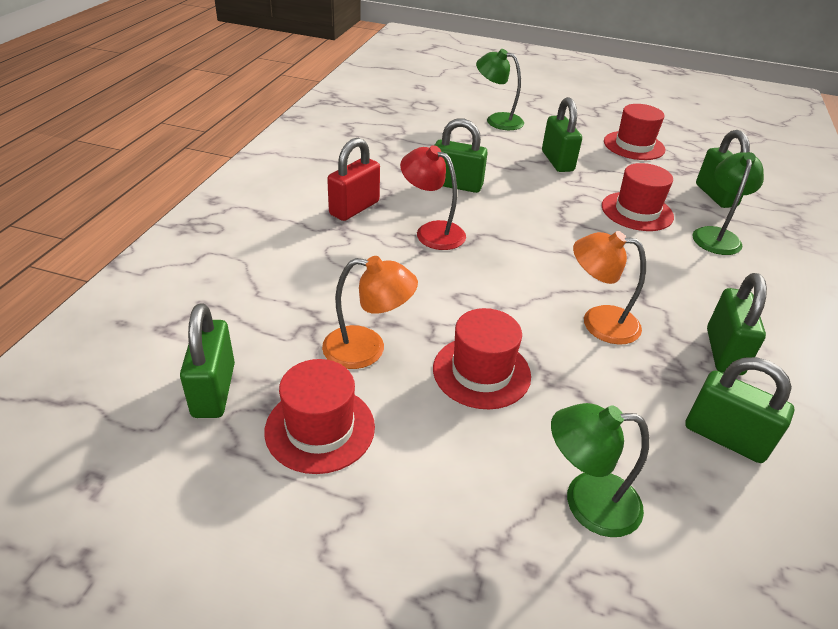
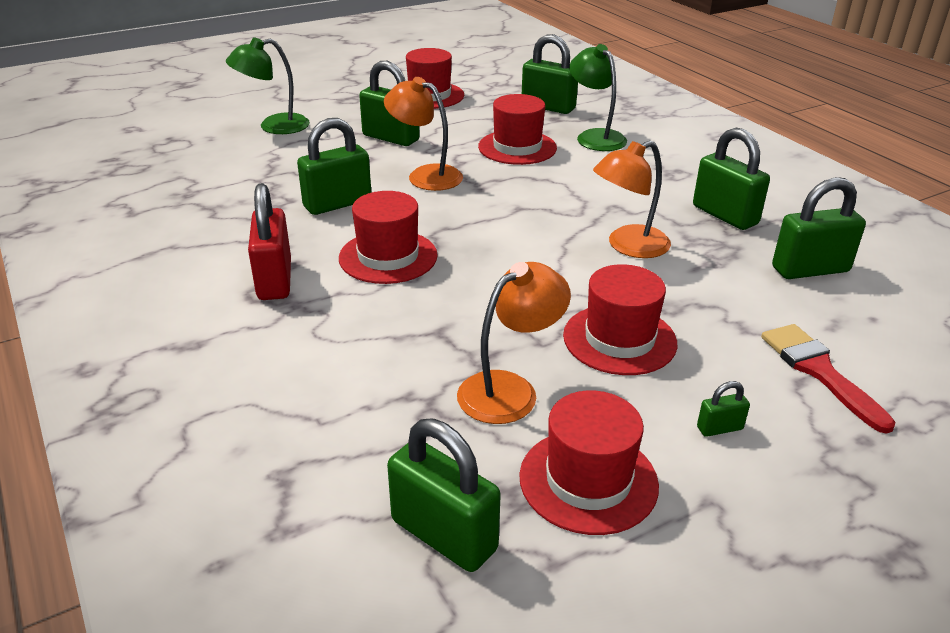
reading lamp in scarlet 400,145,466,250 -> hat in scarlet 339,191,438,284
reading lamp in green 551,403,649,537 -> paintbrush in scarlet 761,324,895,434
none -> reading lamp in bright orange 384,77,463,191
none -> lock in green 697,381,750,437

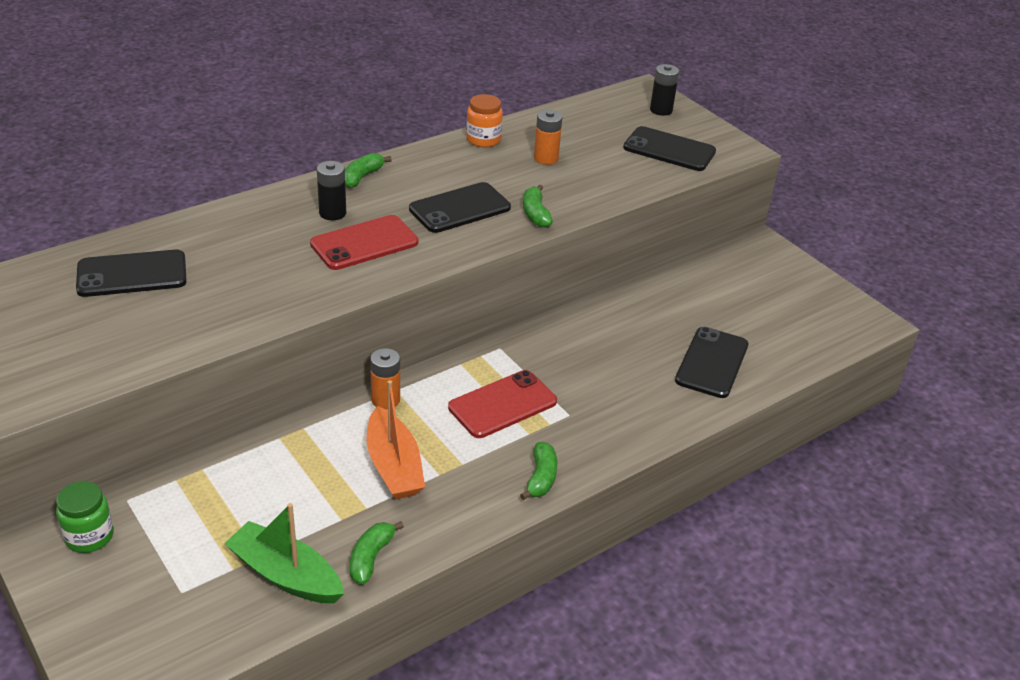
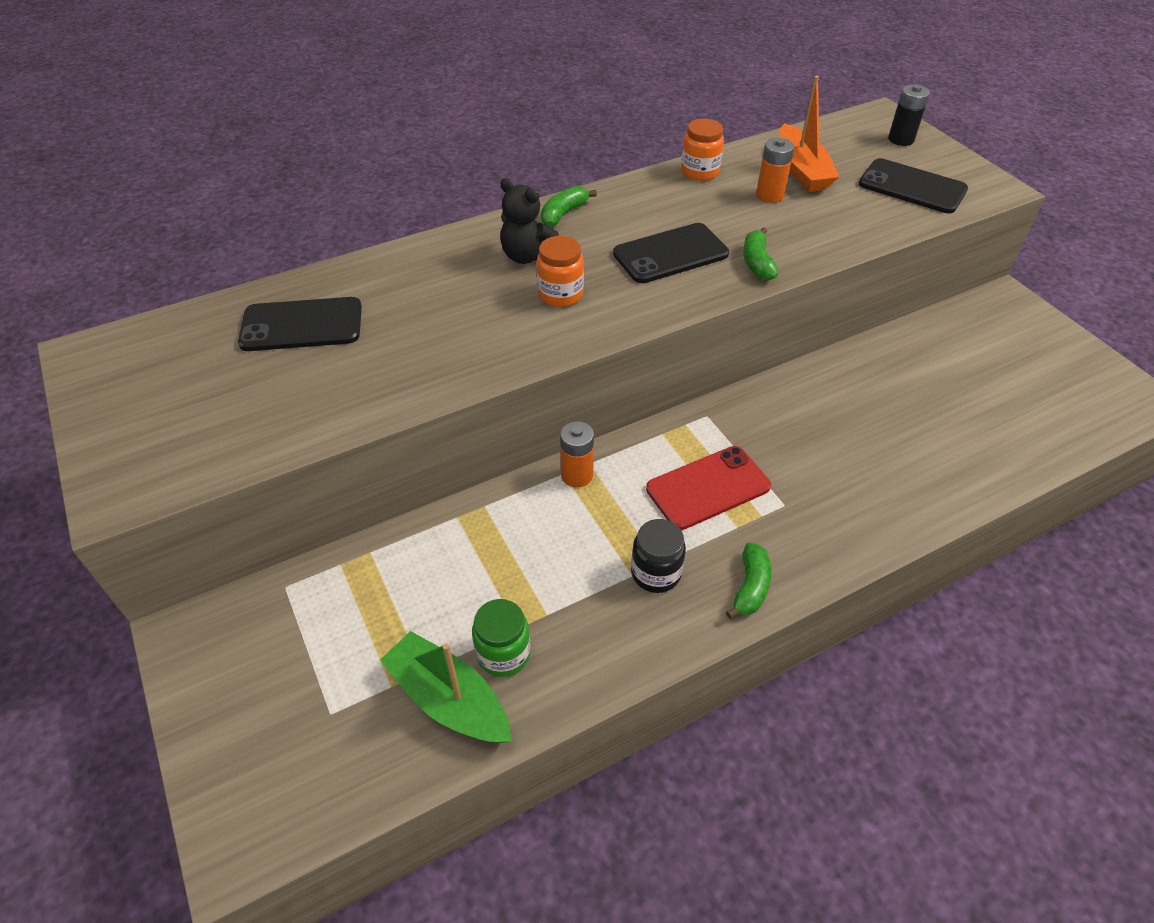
AA battery in ebony 317,161,346,220 -> stuffed bear in ebony 500,178,559,264
mobile phone in scarlet 310,215,418,270 -> preserve jar in bright orange 537,236,584,307
mobile phone in ebony 675,327,748,398 -> none
sailboat in bright orange 367,380,425,499 -> sailboat in bright orange 779,76,839,192, move
preserve jar in green 56,481,114,553 -> preserve jar in green 472,599,531,677, move
banana fruit in green 350,521,404,584 -> none
none -> preserve jar in ebony 631,519,686,593

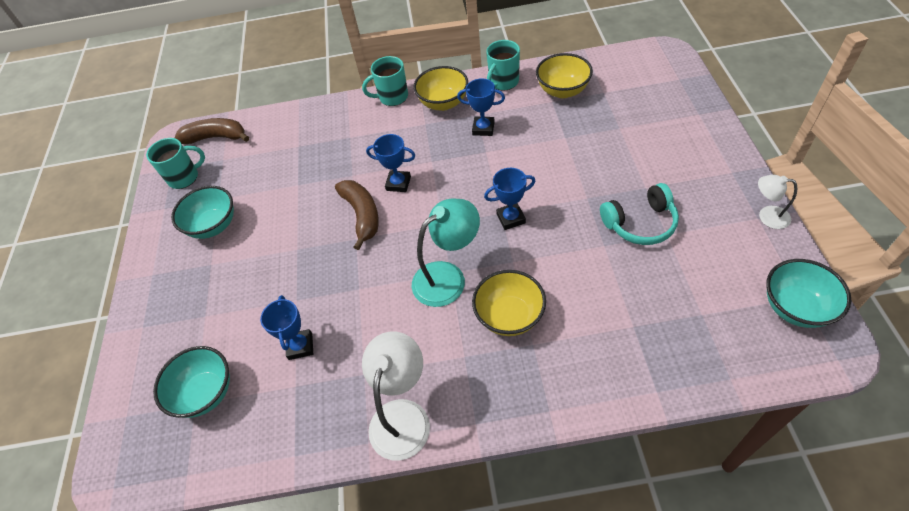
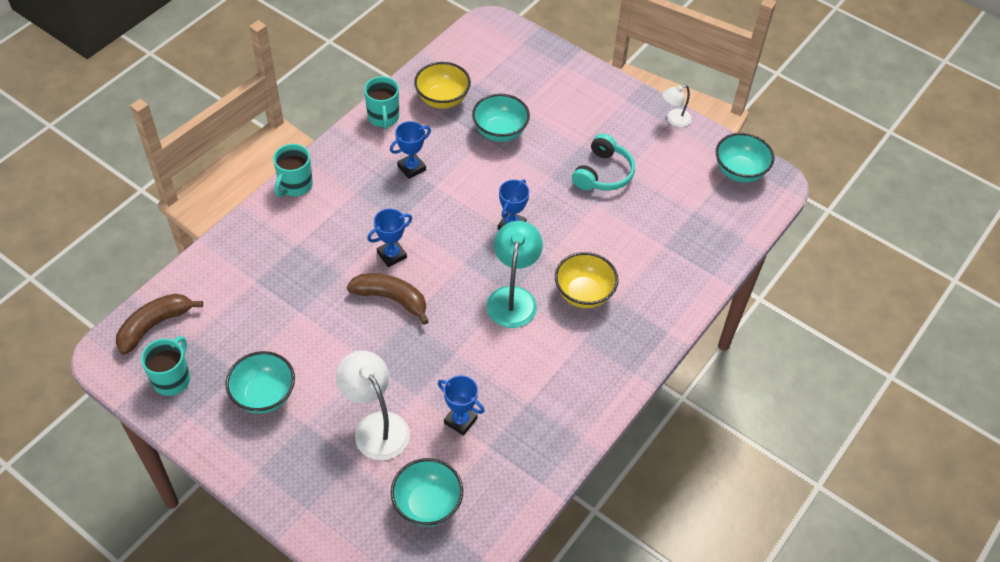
serving bowl in yellow 413,66,468,111 -> none
reading lamp in white 362,332,430,461 -> reading lamp in white 336,351,410,460, move
none -> serving bowl in turquoise 472,94,530,142

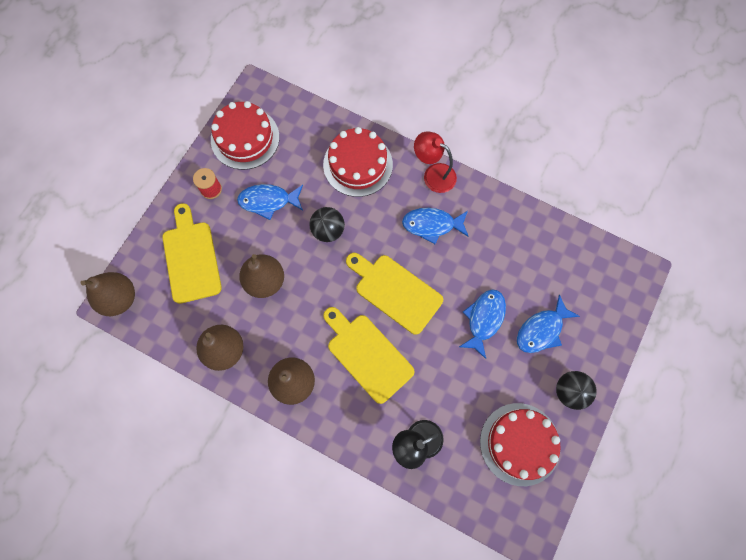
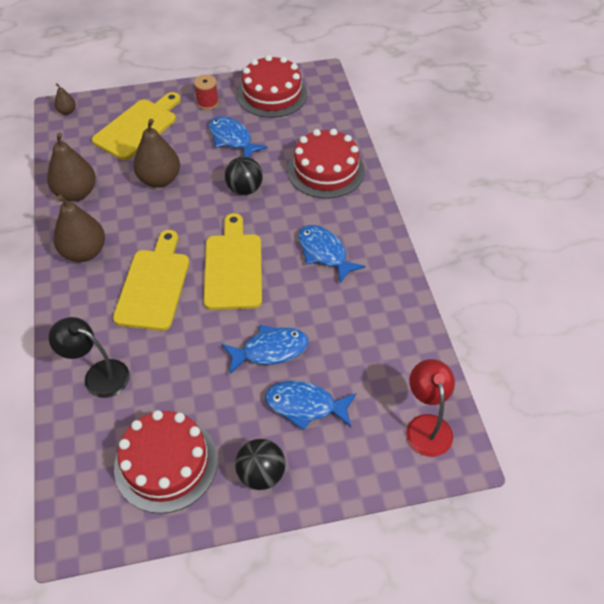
reading lamp in scarlet 414,131,457,193 -> reading lamp in scarlet 406,359,455,457, move
pear fruit in russet 81,272,135,316 -> pear fruit in russet 55,83,76,115, x0.48

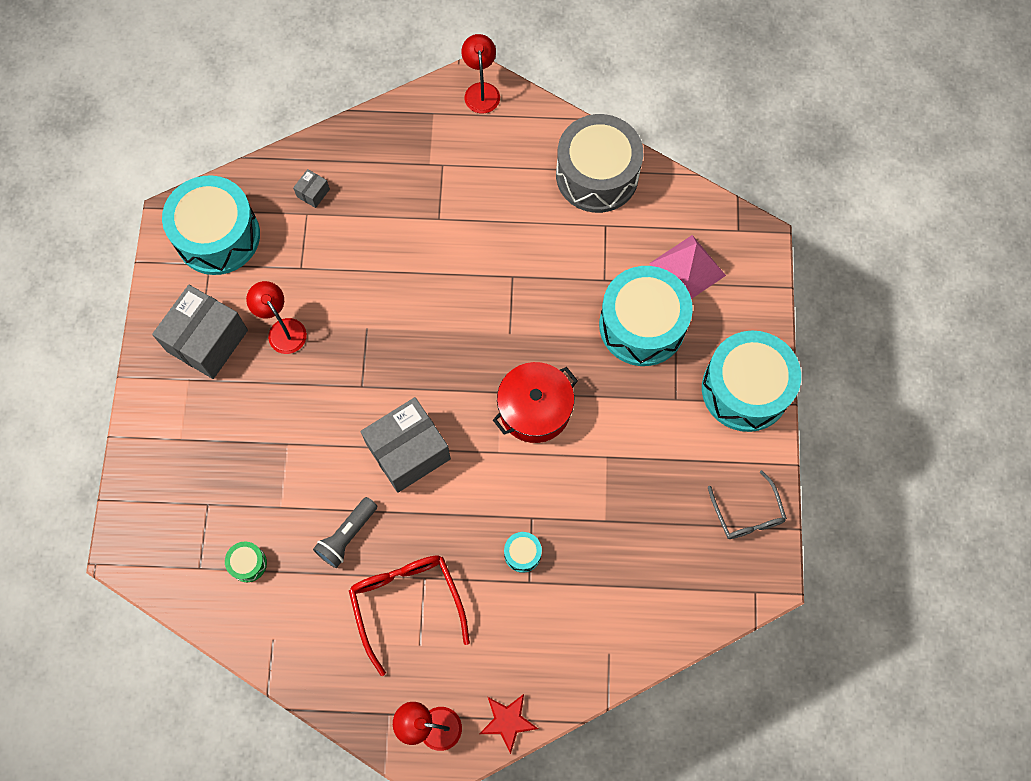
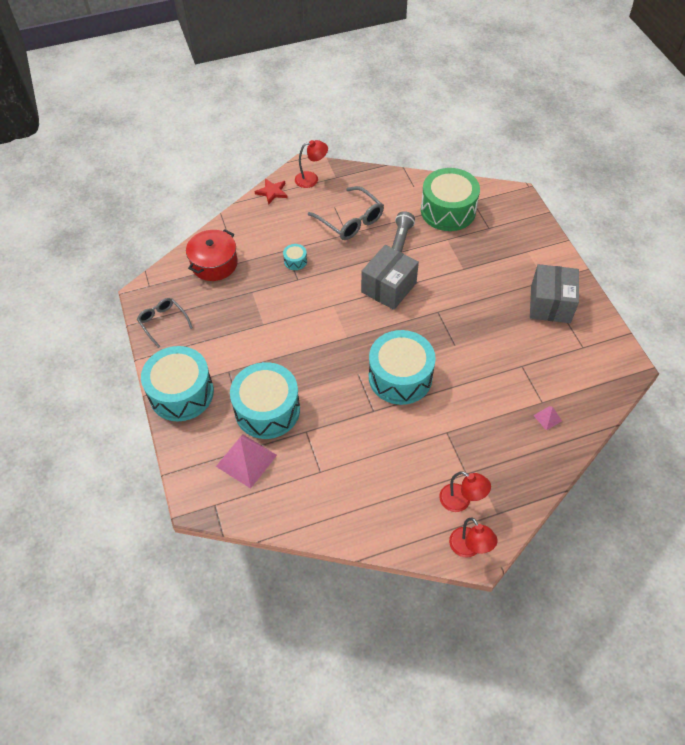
drum in ash-grey 556,114,643,213 -> none
box in ash-grey 293,169,330,208 -> pyramid shape in rose-pink 533,406,562,431
drum in turquoise 162,175,260,275 -> drum in turquoise 369,330,436,405, move
reading lamp in scarlet 246,281,307,354 -> reading lamp in scarlet 439,471,491,512, move
cooking pot in scarlet 493,362,578,443 -> cooking pot in scarlet 186,229,238,281, move
drum in green 225,542,267,582 -> drum in green 421,168,480,231, x2.48
spectacles in scarlet 349,555,470,676 -> spectacles in ash-grey 308,186,384,240

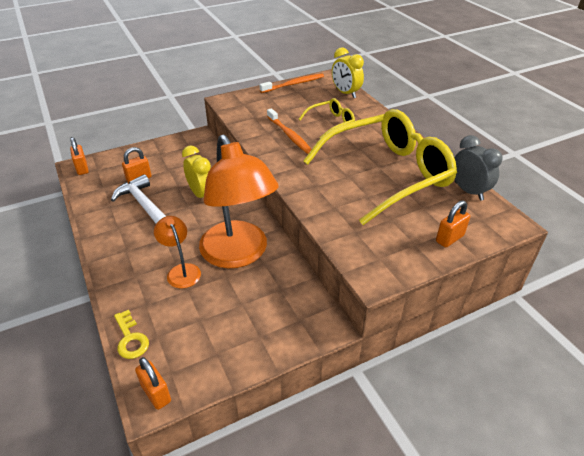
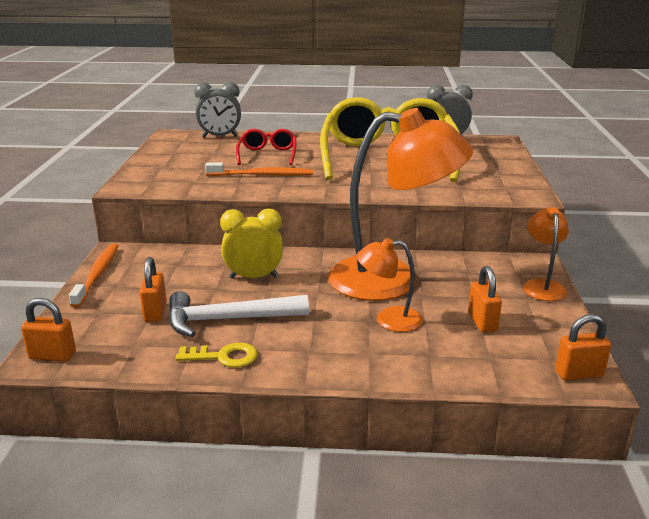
alarm clock in yellow 332,47,364,98 -> alarm clock in ash-grey 194,82,241,138
toothbrush in bright orange 260,74,324,93 -> toothbrush in bright orange 69,244,118,308, move
spectacles in yellow 299,98,355,138 -> spectacles in scarlet 236,129,296,165
lock in bright orange 436,200,470,248 -> lock in bright orange 468,266,502,332, move
latchkey in yellow 114,310,149,359 -> latchkey in yellow 175,343,258,368, move
none -> reading lamp in bright orange 523,207,569,301

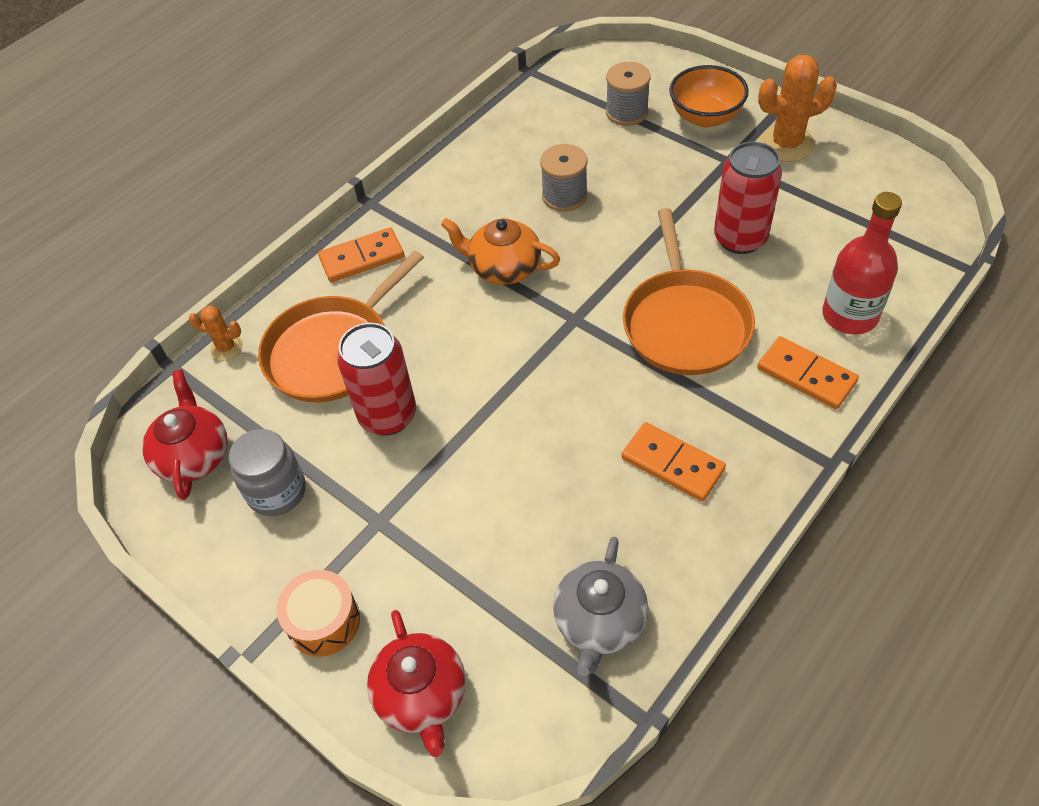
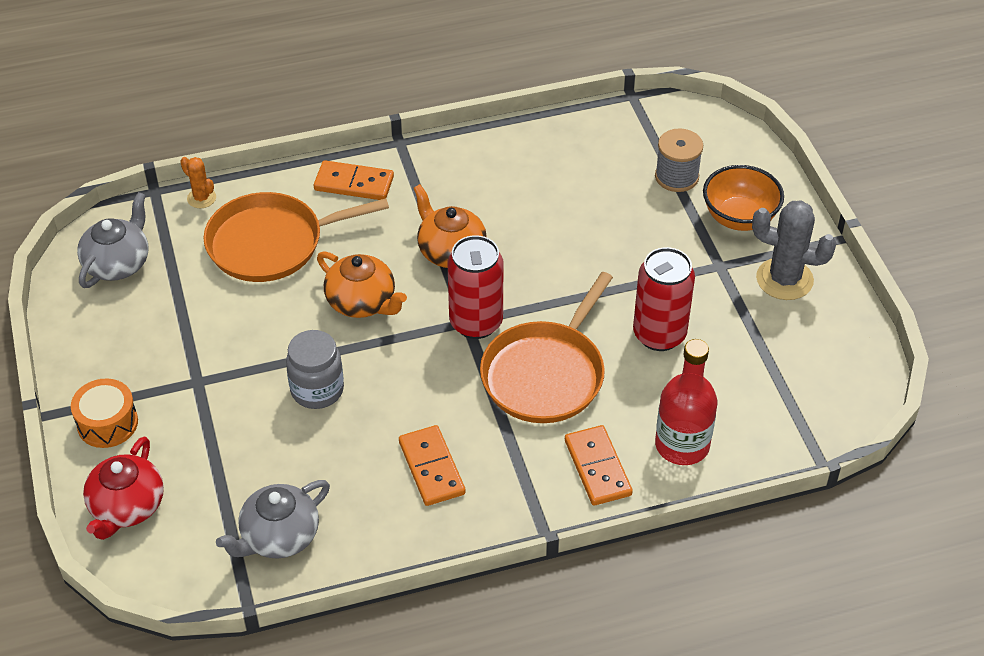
saguaro cactus in bright orange 758,55,837,162 -> saguaro cactus in ash-grey 752,200,837,300
bobbin in ash-grey 540,144,588,211 -> none
can in scarlet 337,323,416,436 -> can in scarlet 448,235,504,339, move
tea pot in scarlet 142,370,228,500 -> tea pot in ash-grey 77,192,148,288
preserve jar in ash-grey 228,429,306,516 -> preserve jar in ash-grey 286,330,344,409, move
none -> tea pot in bright orange 317,251,407,318

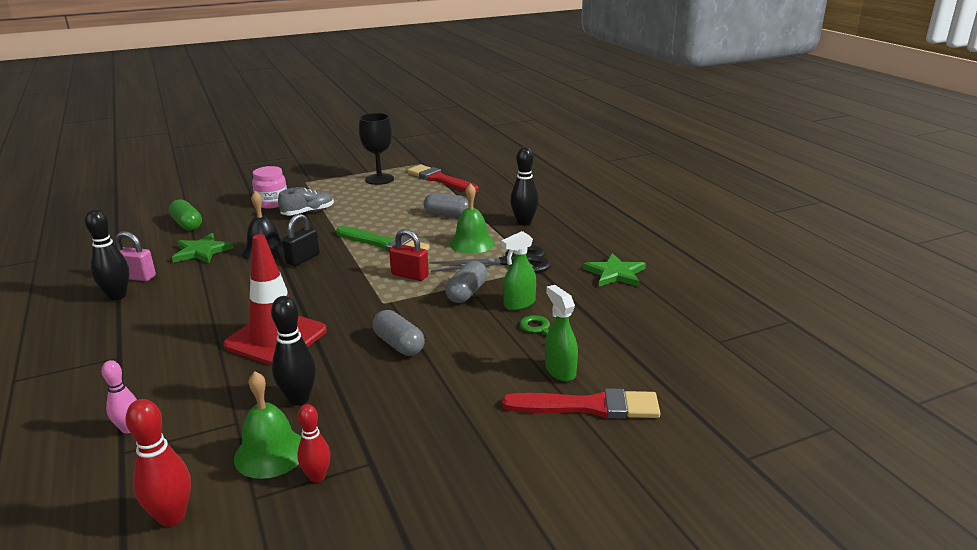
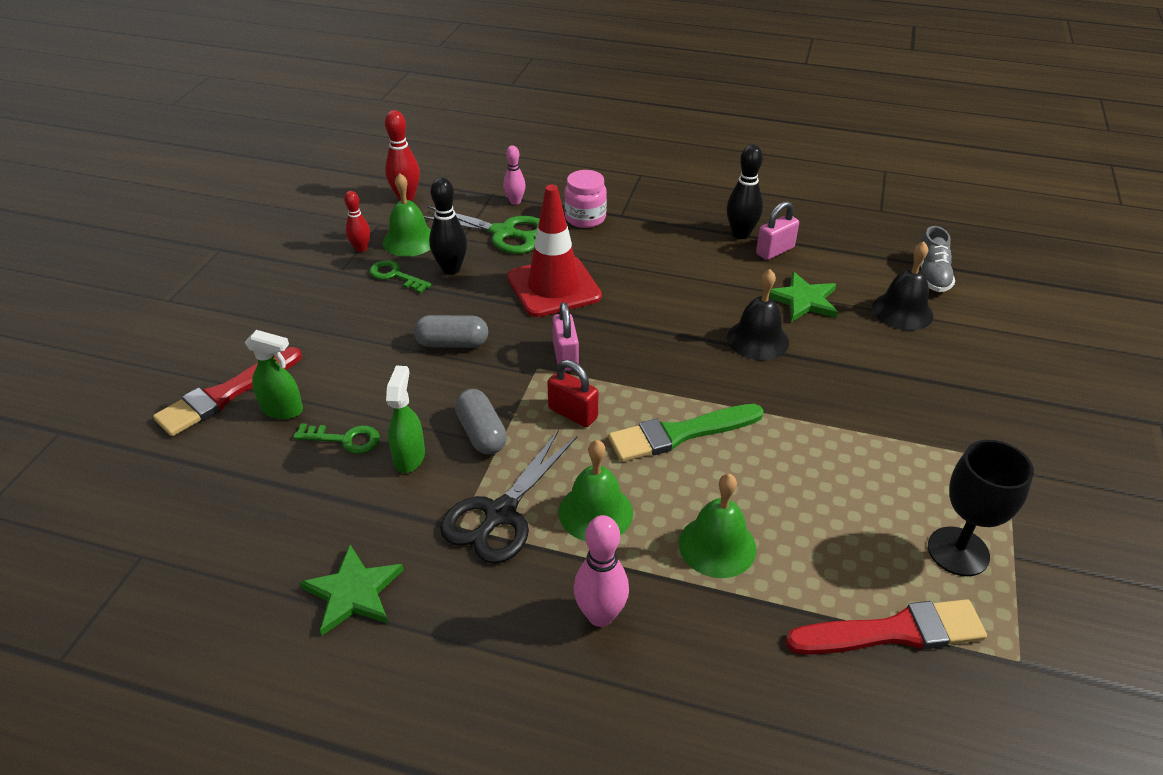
tenpin in ebony 510,147,539,226 -> tenpin in rose-pink 574,515,629,627
preserve jar in rose-pink 252,166,287,208 -> preserve jar in rose-pink 564,170,607,228, move
sneaker in ash-grey 278,187,334,215 -> sneaker in ash-grey 920,226,955,292, move
capsule in ash-grey 423,193,469,217 -> hand bell in green 679,474,756,578
capsule in green 169,199,202,231 -> hand bell in ebony 872,241,933,331
lock in ebony 282,214,320,266 -> none
lock in scarlet 389,229,429,281 -> lock in scarlet 547,360,598,427, 60 degrees clockwise
none -> scissors in green 424,206,540,254
none -> latchkey in green 370,260,432,293
none -> lock in rose-pink 552,302,579,371

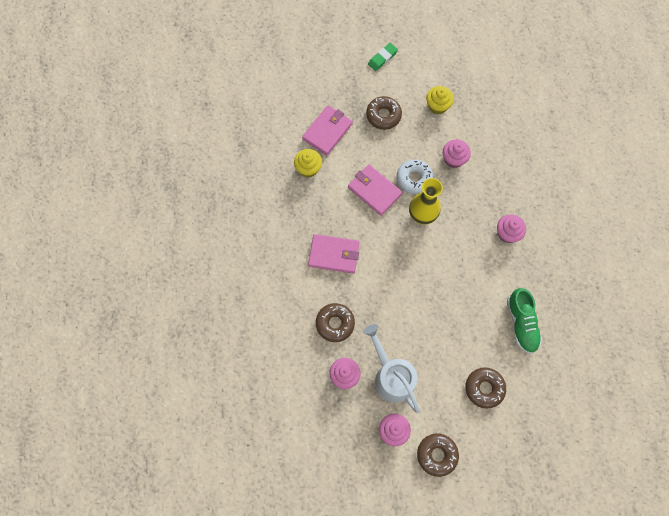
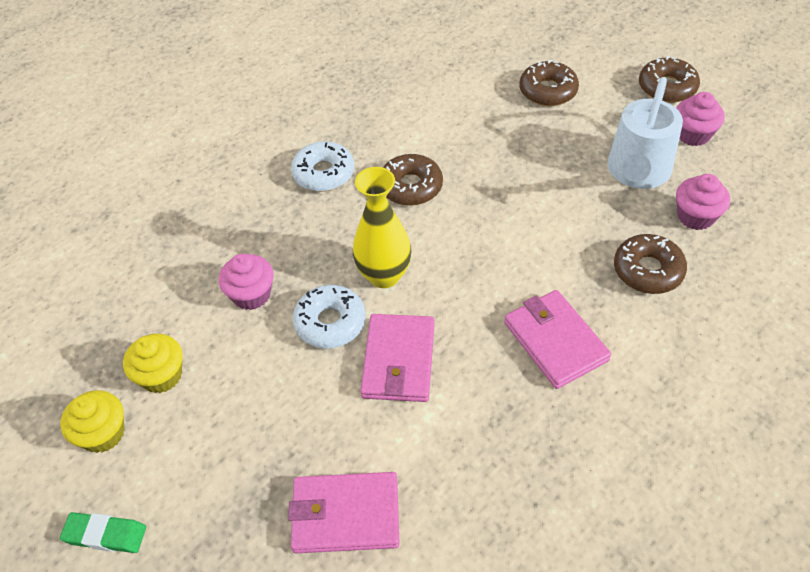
glazed donut in russet 366,96,402,130 -> glazed donut in russet 383,154,443,206, move
fairy cake in yellow 294,149,322,177 -> fairy cake in yellow 60,390,125,453, move
fairy cake in rose-pink 497,214,526,243 -> glazed donut in white 291,141,354,192
sneaker in green 507,288,542,354 -> none

